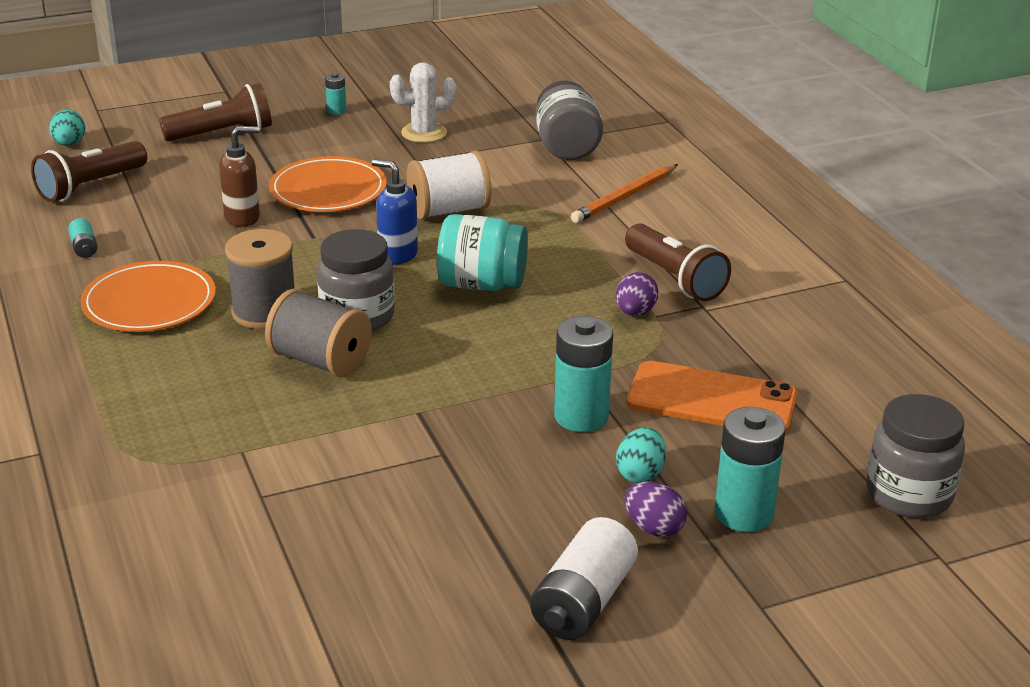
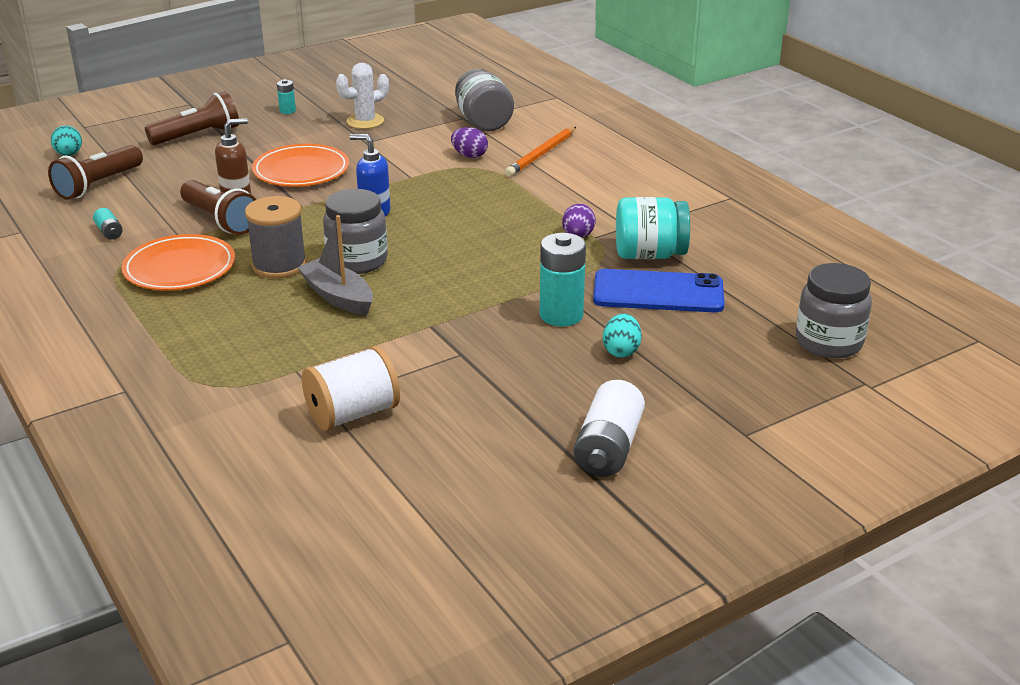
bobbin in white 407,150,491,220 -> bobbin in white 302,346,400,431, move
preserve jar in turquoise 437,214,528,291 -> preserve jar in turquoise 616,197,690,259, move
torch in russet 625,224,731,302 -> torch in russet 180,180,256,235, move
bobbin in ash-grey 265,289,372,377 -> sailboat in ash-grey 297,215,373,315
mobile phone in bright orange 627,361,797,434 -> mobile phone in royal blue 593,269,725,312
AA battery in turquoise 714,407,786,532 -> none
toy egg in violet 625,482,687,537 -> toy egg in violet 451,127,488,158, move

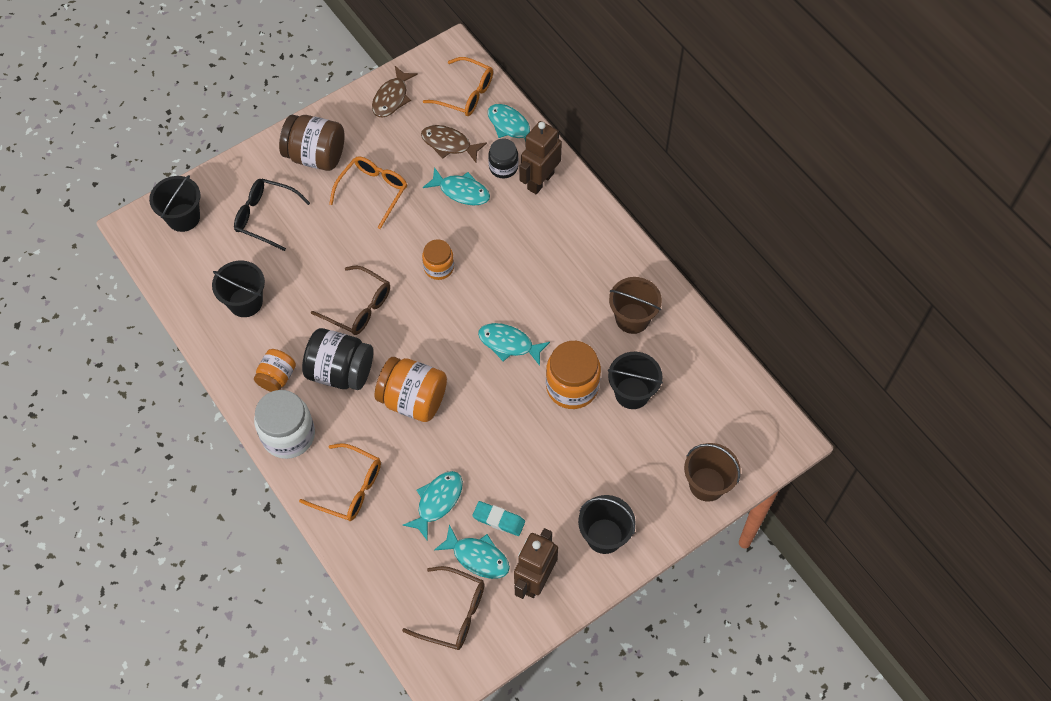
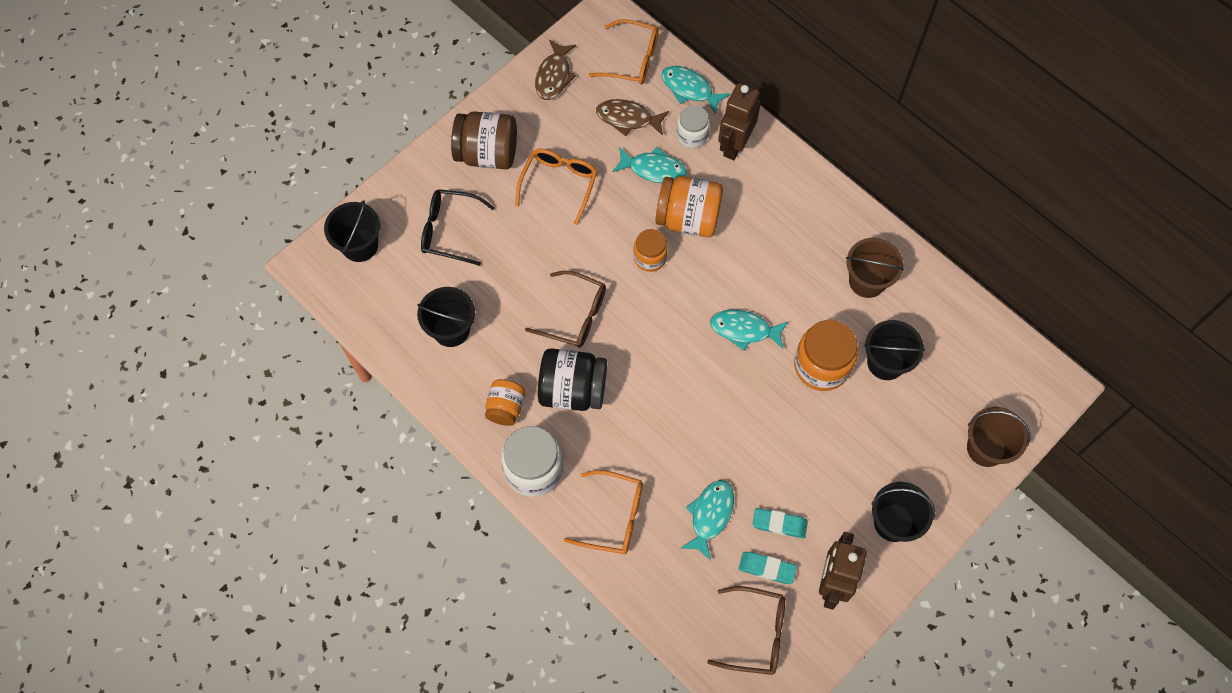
preserve jar in ebony 488,139,518,178 -> preserve jar in white 677,105,710,148
preserve jar in bright orange 375,357,447,422 -> preserve jar in bright orange 656,176,723,237, move
fish figure in turquoise 434,525,510,579 -> pencil eraser in turquoise 739,552,797,584

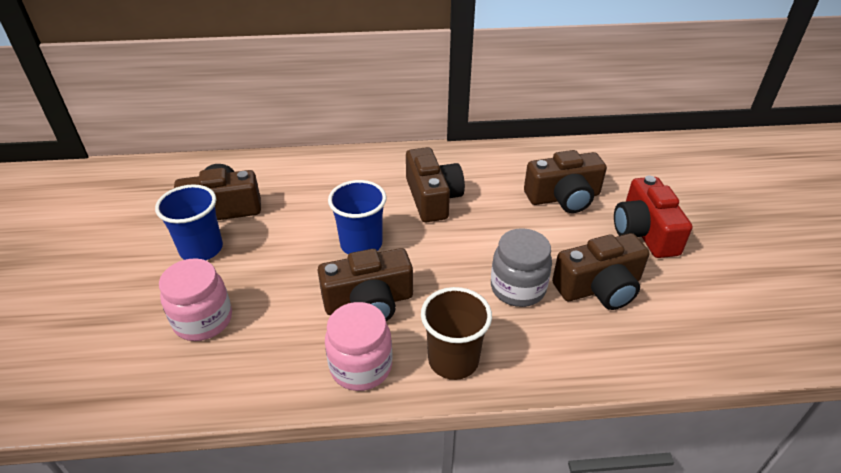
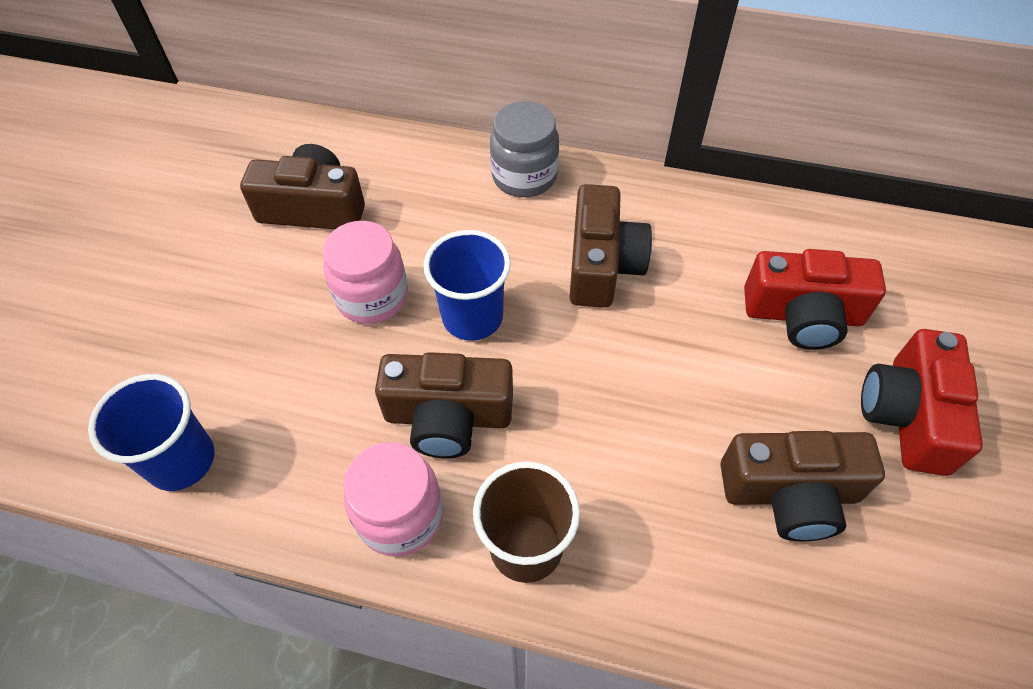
photo camera in russet 524,150,607,213 -> photo camera in scarlet 744,249,886,350
tumbler in royal blue 155,184,223,260 -> tumbler in royal blue 88,374,214,491, move
preserve jar in ash-grey 491,228,552,307 -> preserve jar in ash-grey 490,101,559,197, move
preserve jar in rose-pink 159,258,232,341 -> preserve jar in rose-pink 323,221,408,324, move

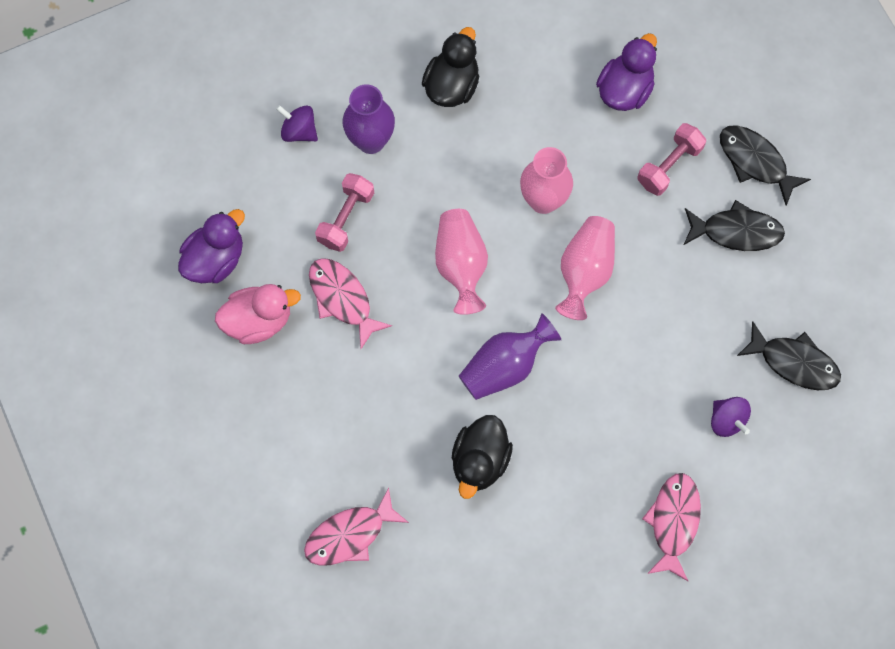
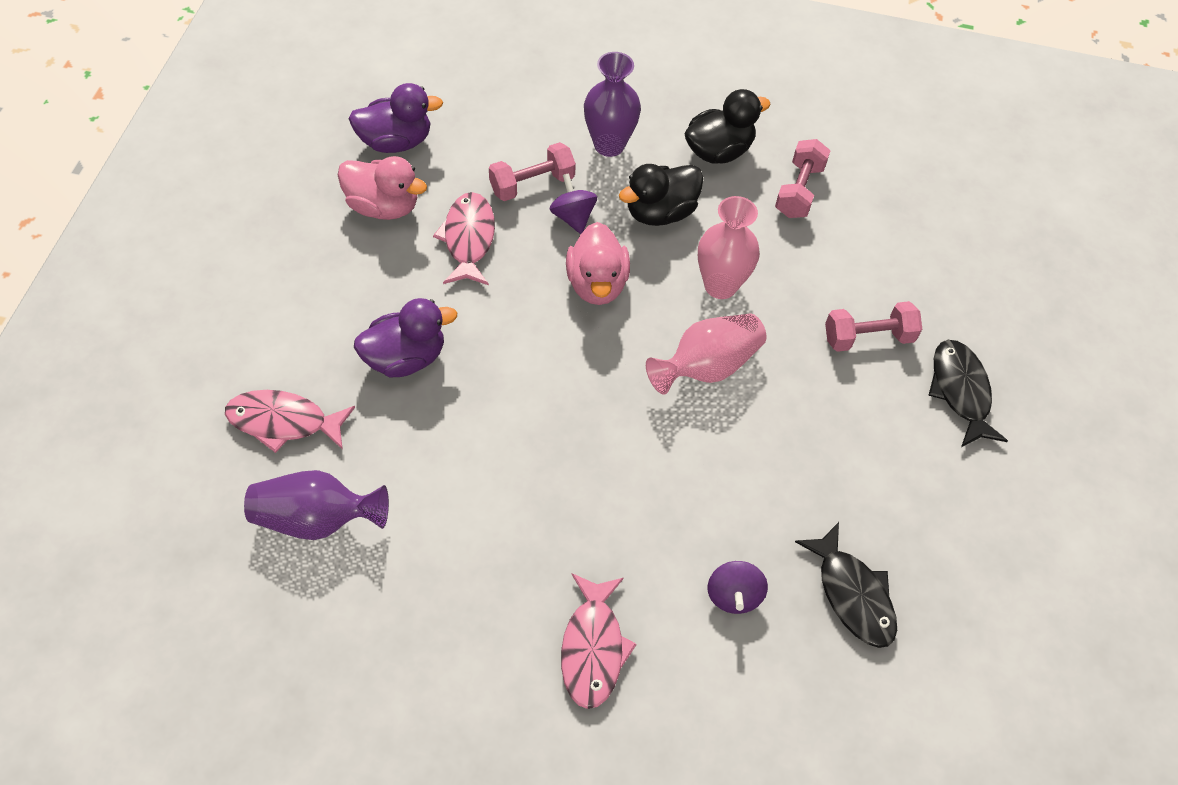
toy duck in violet 596,33,657,111 -> toy duck in violet 354,298,457,377, move
whirligig in violet 276,105,318,142 -> whirligig in violet 549,173,597,234, move
fish figure in ebony 684,200,785,251 -> none
flower vase in rose-pink 435,209,488,315 -> toy duck in rose-pink 566,222,630,305
flower vase in violet 459,313,561,400 -> flower vase in violet 244,470,389,540, move
toy duck in ebony 452,415,513,499 -> toy duck in ebony 619,164,704,226, move
fish figure in rose-pink 642,473,701,581 -> fish figure in rose-pink 561,573,637,709, 135 degrees clockwise
none -> free weight in rose-pink 775,139,830,218

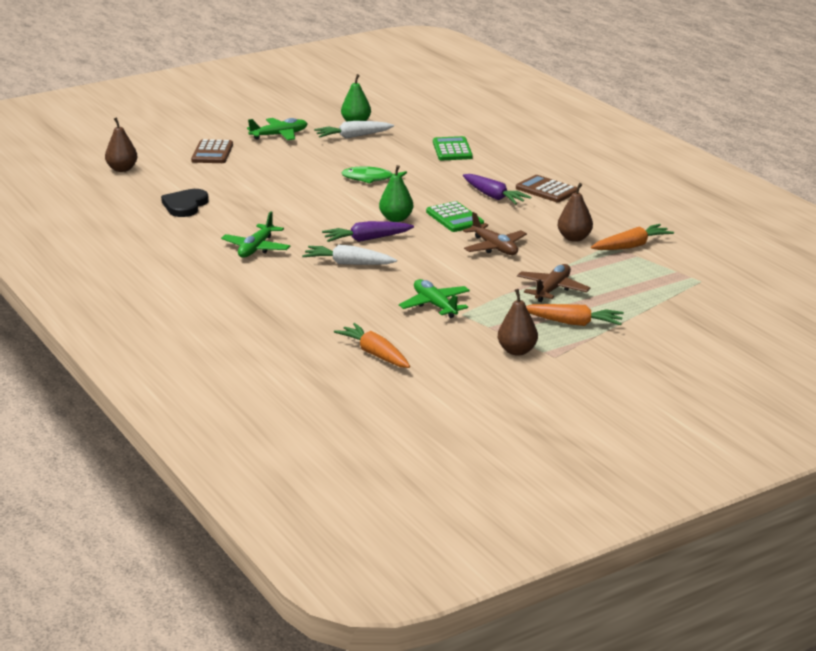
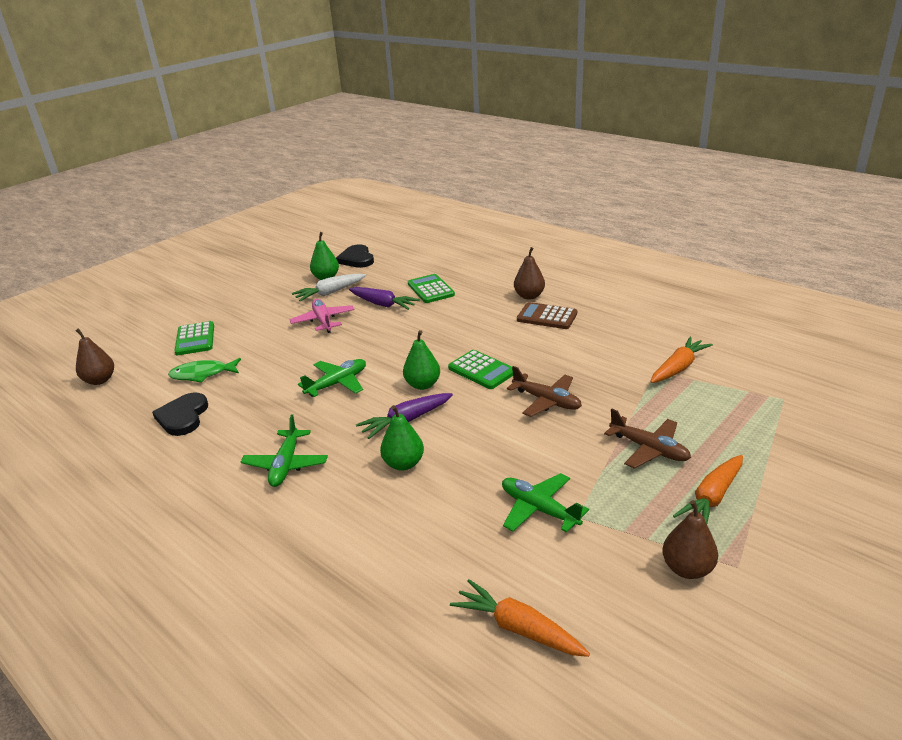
plane in green 247,118,308,140 -> plane in green 298,359,366,397, move
calculator in russet 191,139,233,163 -> calculator in green 175,321,214,355
fish figure in green 341,166,407,184 -> fish figure in green 168,358,241,383, move
toy carrot in violet 463,174,532,204 -> toy carrot in violet 349,287,420,310, move
pear fruit in russet 558,183,593,242 -> pear fruit in russet 514,247,545,300, move
toy carrot in white 302,244,397,265 -> pear fruit in green 380,405,424,471
plane in russet 517,264,591,302 -> plane in russet 604,409,691,469, 120 degrees clockwise
toy carrot in bright orange 526,304,624,326 -> toy carrot in bright orange 673,455,743,524, 135 degrees clockwise
none -> heart in ebony 336,244,374,268
none -> plane in rose-pink 290,299,354,333

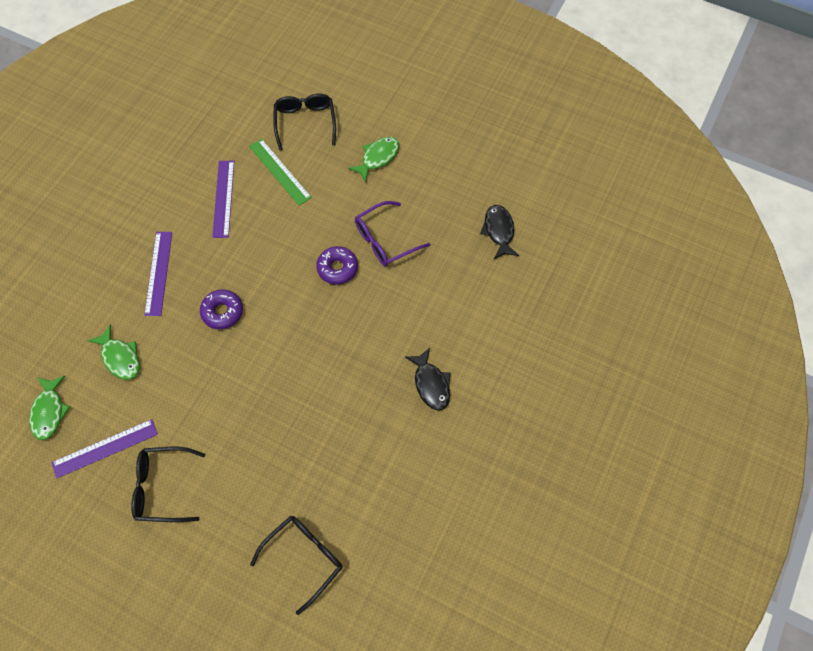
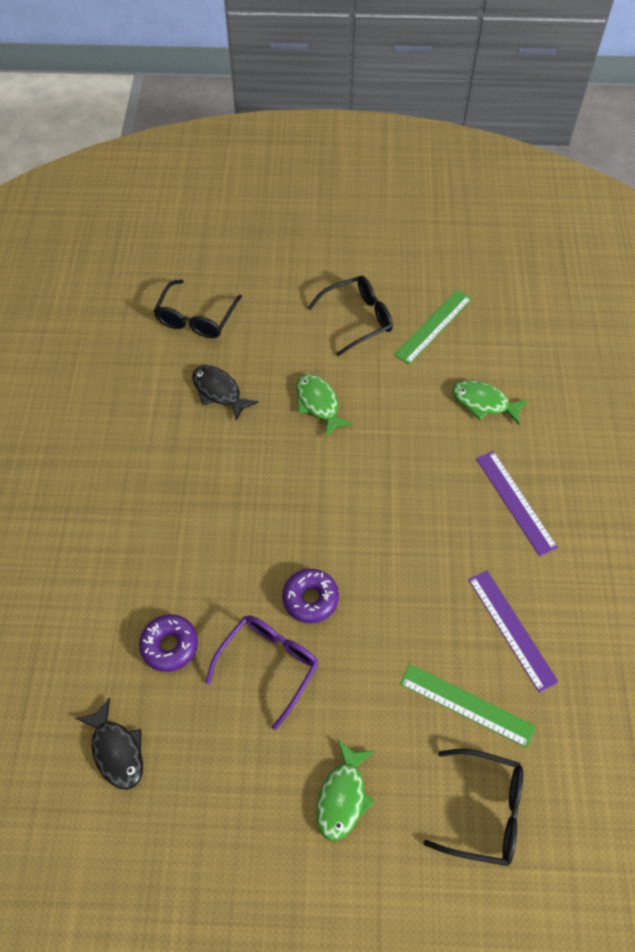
spectacles in ebony 273,94,336,150 -> spectacles in ebony 423,748,523,866, 45 degrees counterclockwise
glazed donut in violet 200,289,243,329 -> glazed donut in violet 139,614,198,672, move
fish figure in ebony 405,348,451,410 -> fish figure in ebony 192,365,259,421, move
fish figure in green 29,376,70,440 -> fish figure in green 296,374,353,438, move
straightedge in violet 51,419,158,479 -> straightedge in green 394,290,472,365

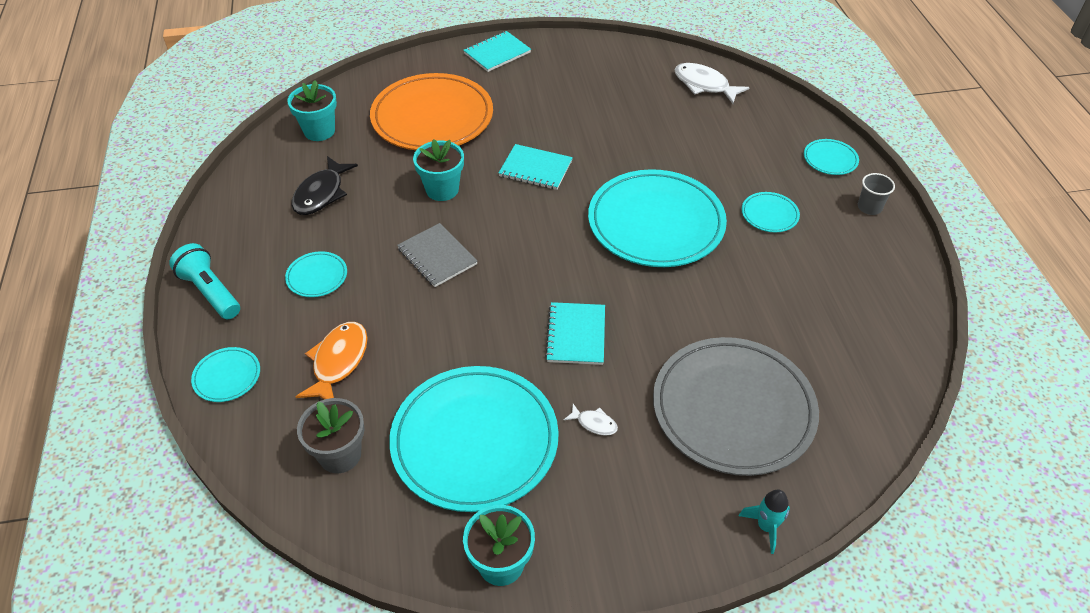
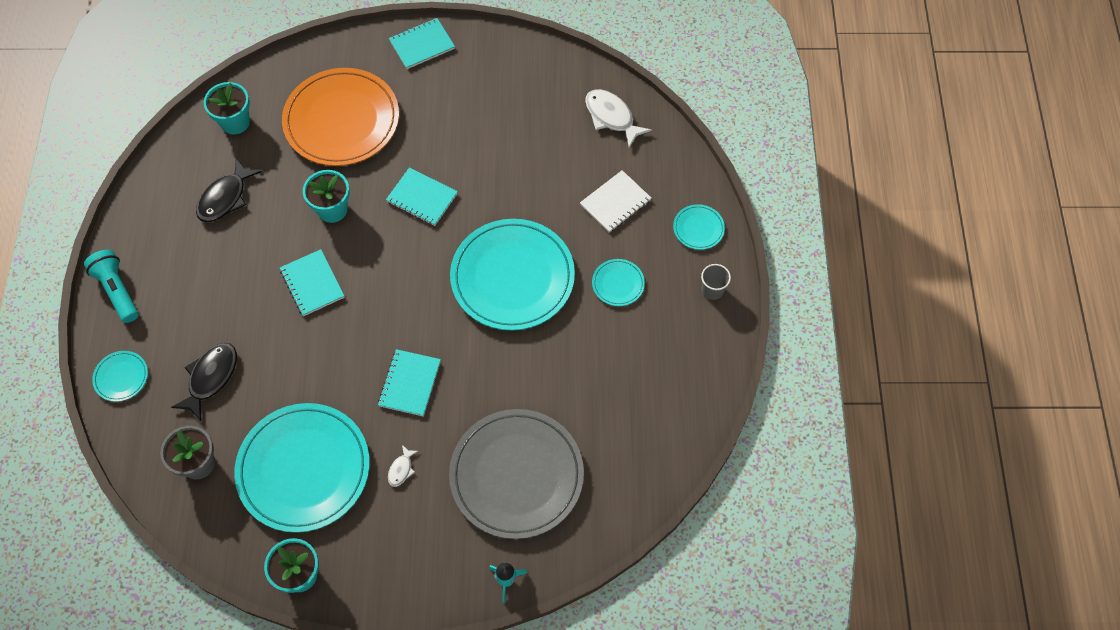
notepad in ash-grey 397,223,477,287 -> notepad in turquoise 280,249,345,316
plate in turquoise 285,251,347,297 -> none
fish figure in bright orange 295,322,368,399 -> fish figure in ebony 171,343,237,421
fish figure in white 564,404,618,436 -> fish figure in white 388,445,418,487, 75 degrees clockwise
none -> notepad in white 580,170,652,233

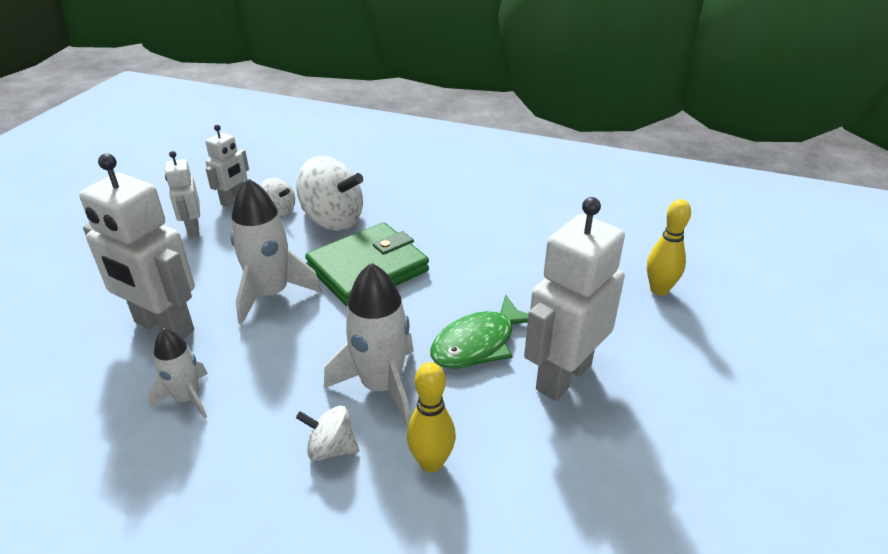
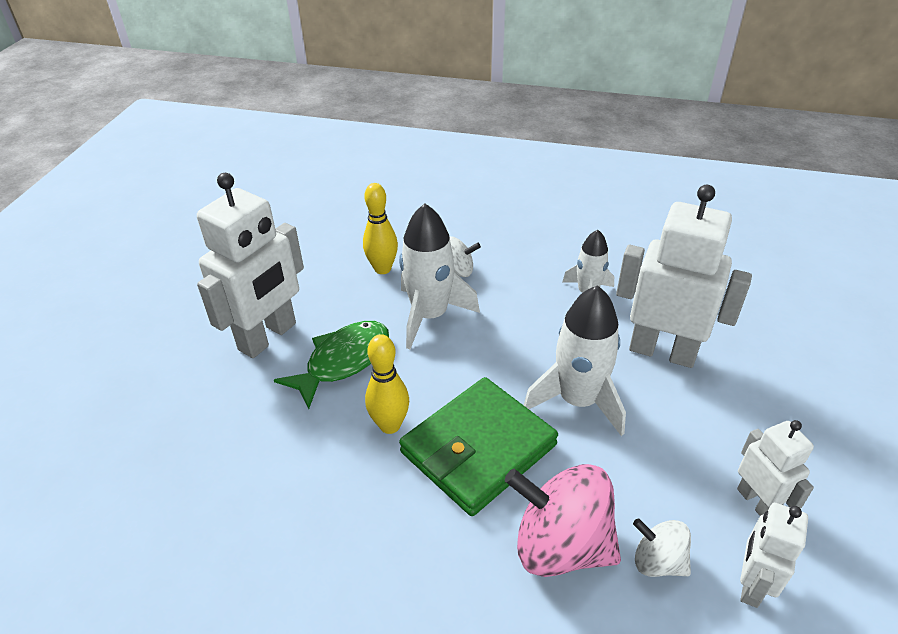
whirligig in white 296,156,363,231 -> whirligig in rose-pink 505,464,621,577
tenpin in yellow 647,199,691,295 -> tenpin in yellow 365,334,409,434, move

